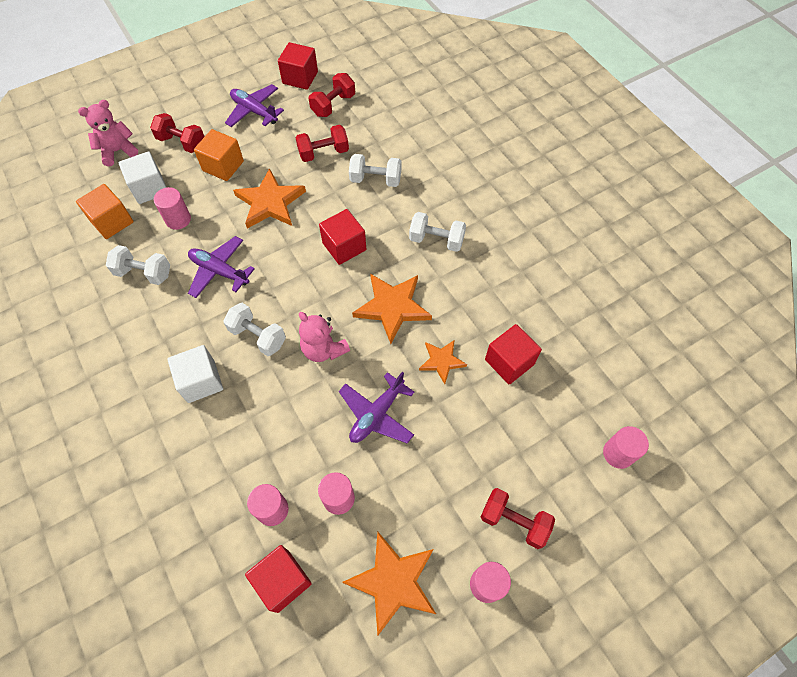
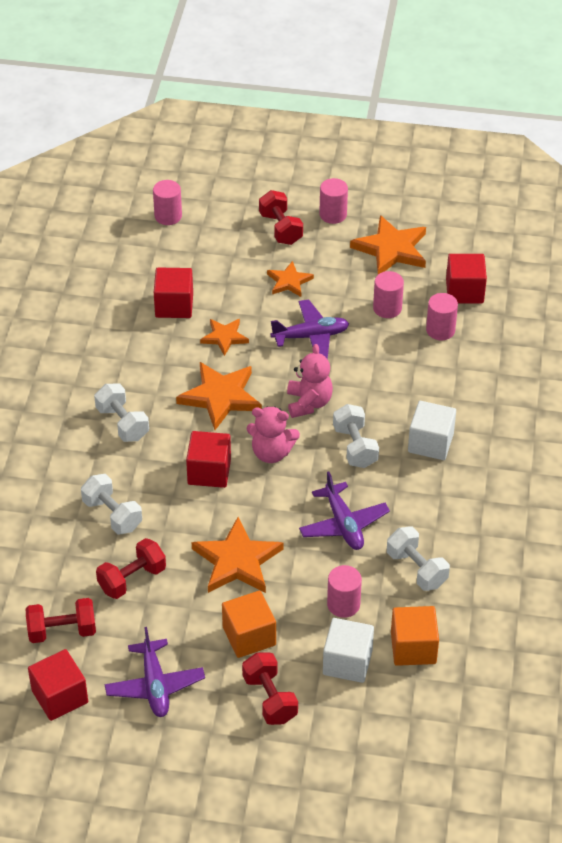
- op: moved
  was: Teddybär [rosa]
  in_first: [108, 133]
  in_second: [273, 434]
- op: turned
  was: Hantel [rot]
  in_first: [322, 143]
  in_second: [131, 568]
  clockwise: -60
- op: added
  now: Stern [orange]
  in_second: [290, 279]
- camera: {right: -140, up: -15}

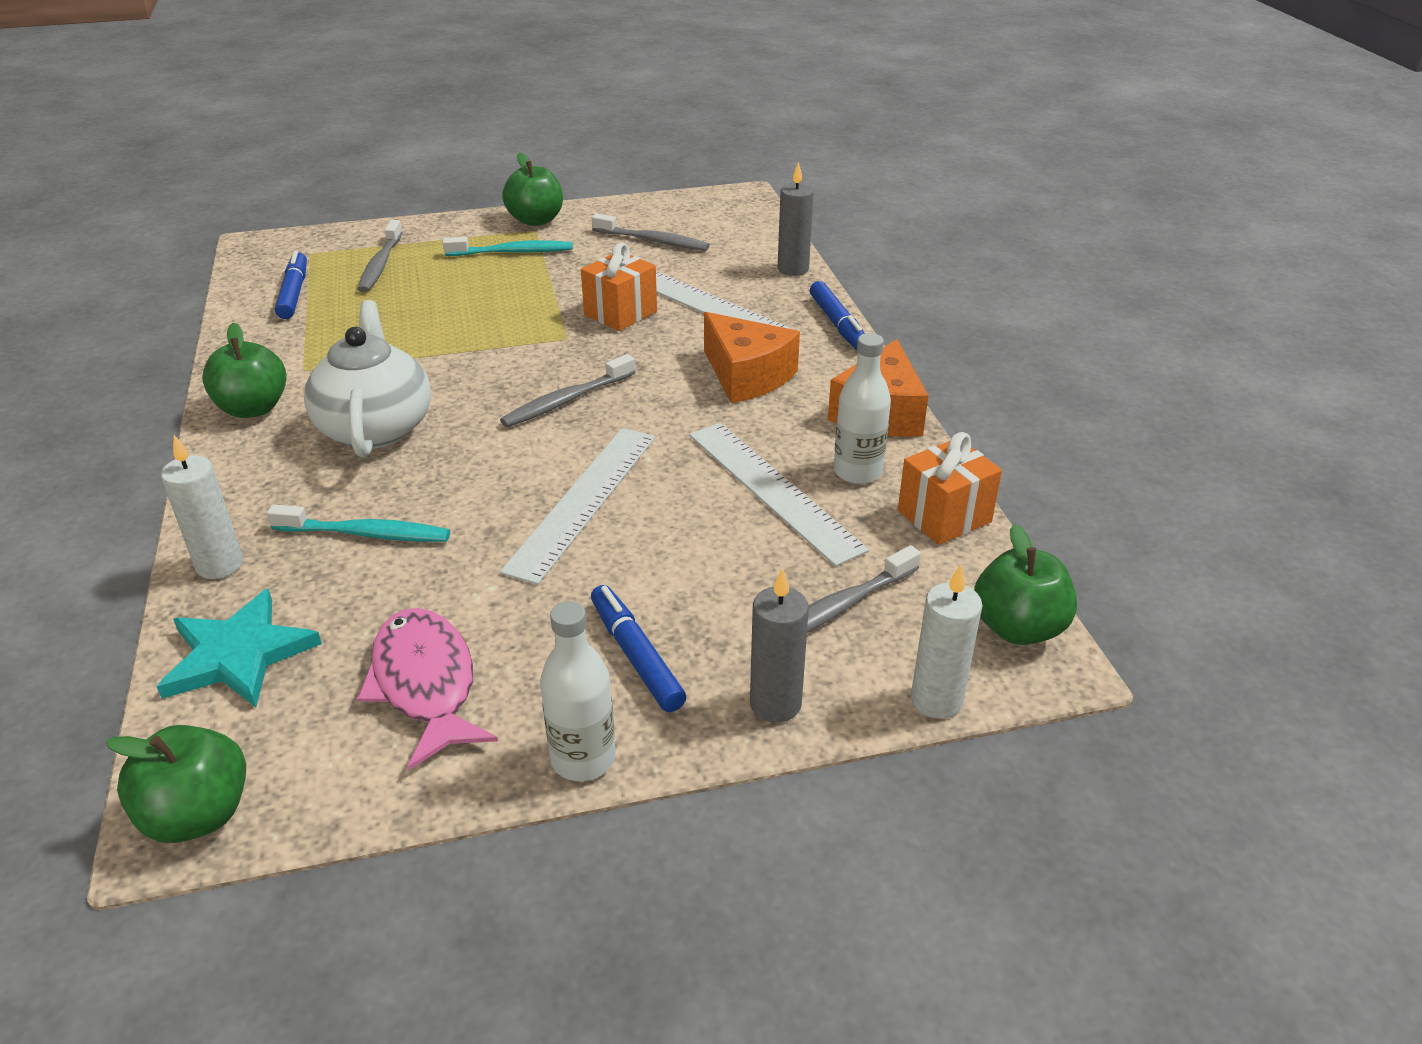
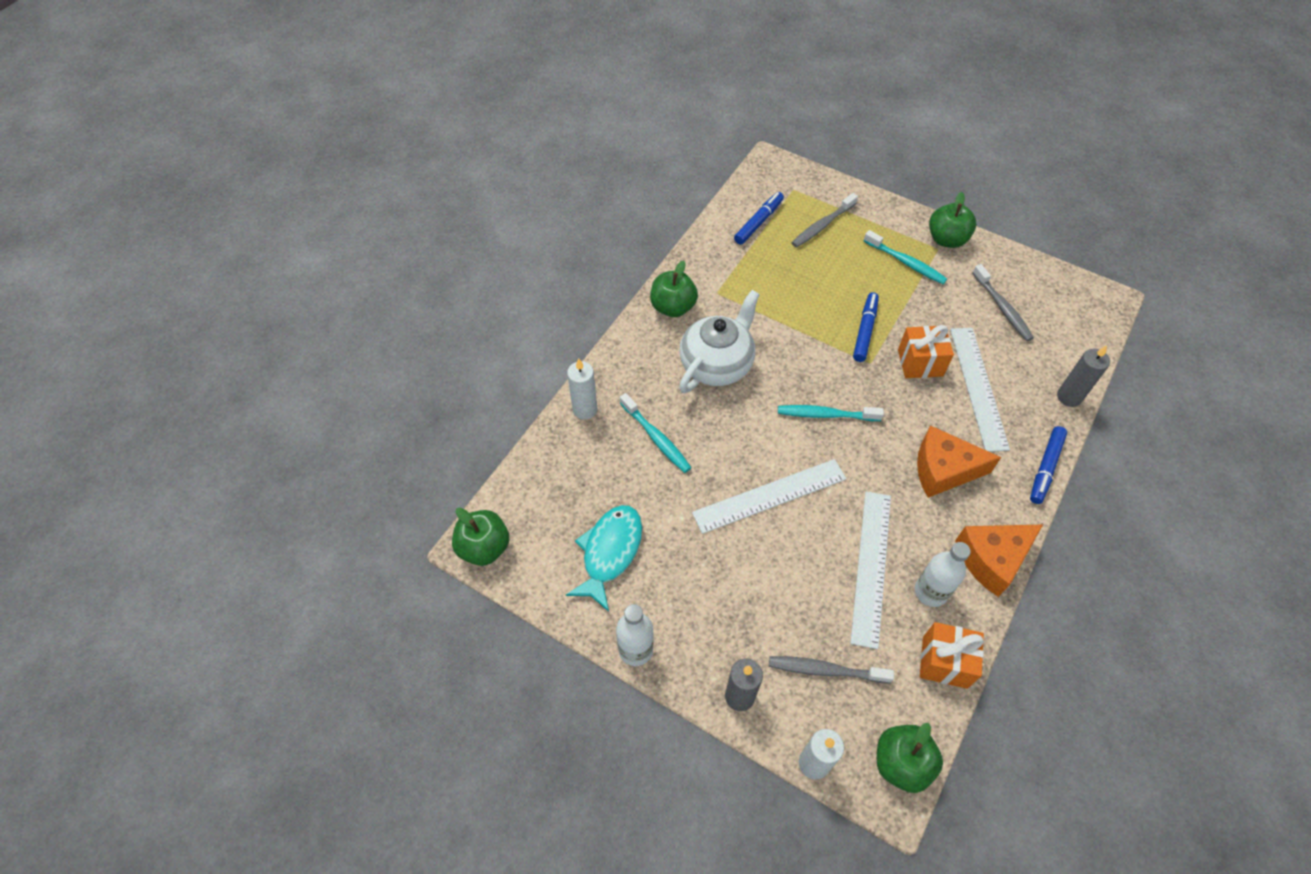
- op: removed
  was: Stern [türkis]
  in_first: [239, 648]
- op: recoloured
  was: Fisch [rosa]
  now: Fisch [türkis]
  in_first: [427, 689]
  in_second: [604, 558]
- op: recoloured
  was: Zahnbürste [grau]
  now: Zahnbürste [türkis]
  in_first: [567, 390]
  in_second: [831, 413]
- op: moved
  was: Filzstift [blau]
  in_first: [638, 648]
  in_second: [866, 327]
- op: turned
  was: Käse [orange]
  in_first: [752, 357]
  in_second: [959, 461]
  clockwise: 90
- camera: {right: 45, up: 20}

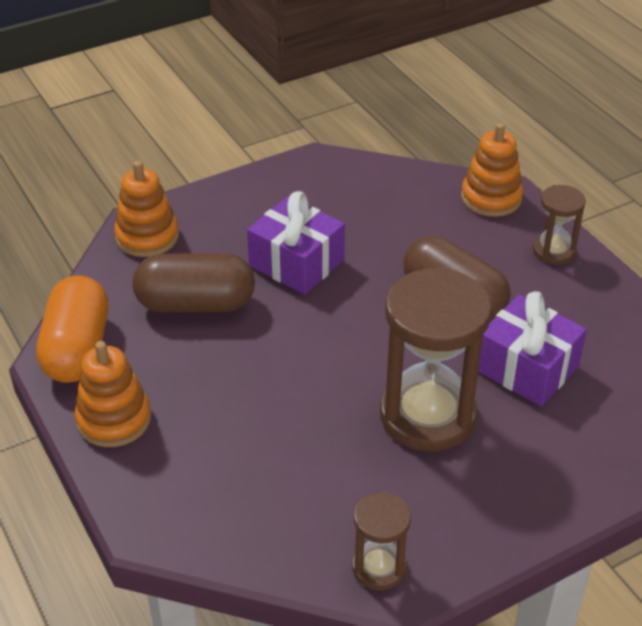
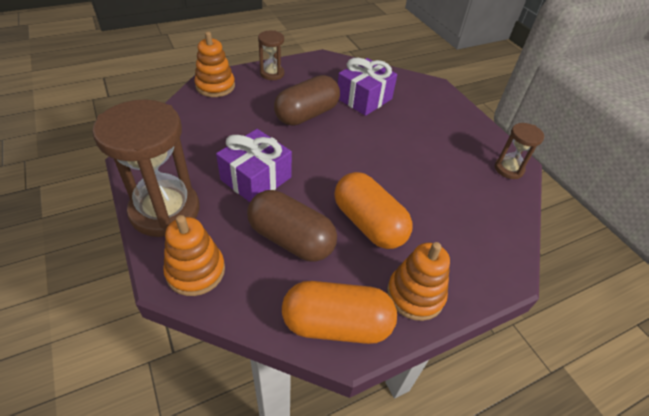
- op: turned
  was: Kapsel [braun]
  in_first: [194, 282]
  in_second: [292, 226]
  clockwise: -60
- op: moved
  was: Sanduhr [braun]
  in_first: [436, 359]
  in_second: [146, 168]
- op: added
  now: Kapsel [orange]
  in_second: [373, 210]
- camera: {right: -90, up: 5}

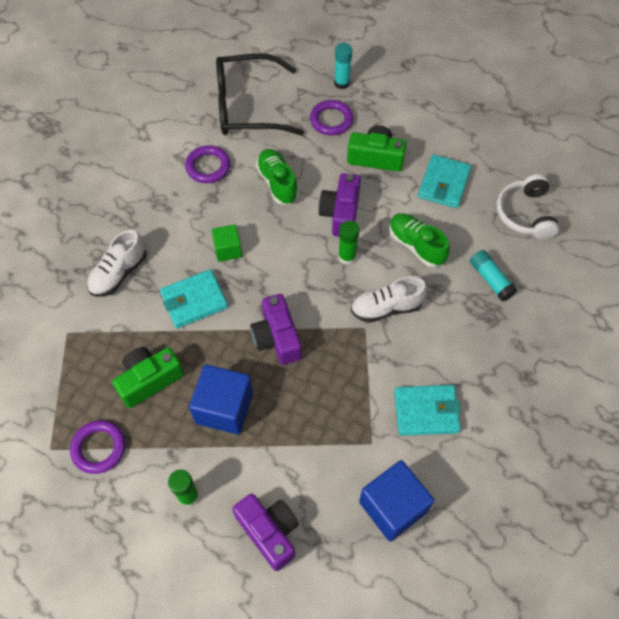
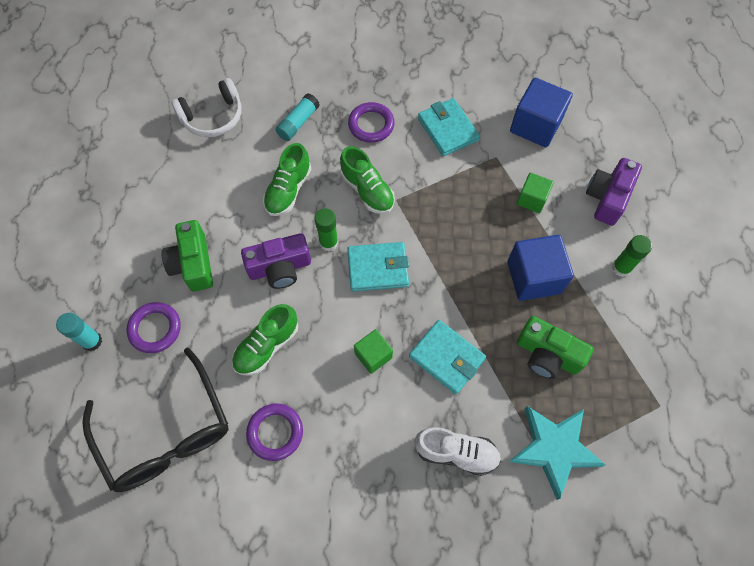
- op: moved
  was: Ring [lila]
  in_first: [97, 447]
  in_second: [371, 122]
- op: removed
  was: Kamera [lila]
  in_first: [276, 329]
- op: recoloured
  was: Schuh [weiß]
  now: Schuh [grün]
  in_first: [389, 299]
  in_second: [367, 180]
- op: moved
  was: Geldbörse [türkis]
  in_first: [444, 181]
  in_second: [378, 267]
- op: added
  now: Stern [türkis]
  in_second: [557, 453]
- op: added
  now: Kubus [grün]
  in_second: [535, 193]
- camera: {right: -115, up: 5}

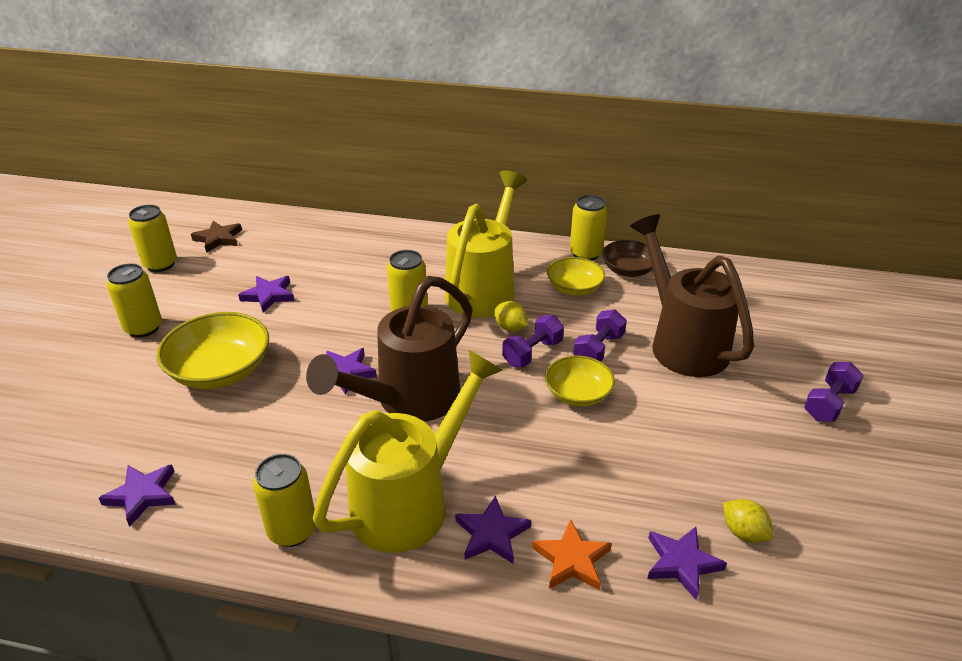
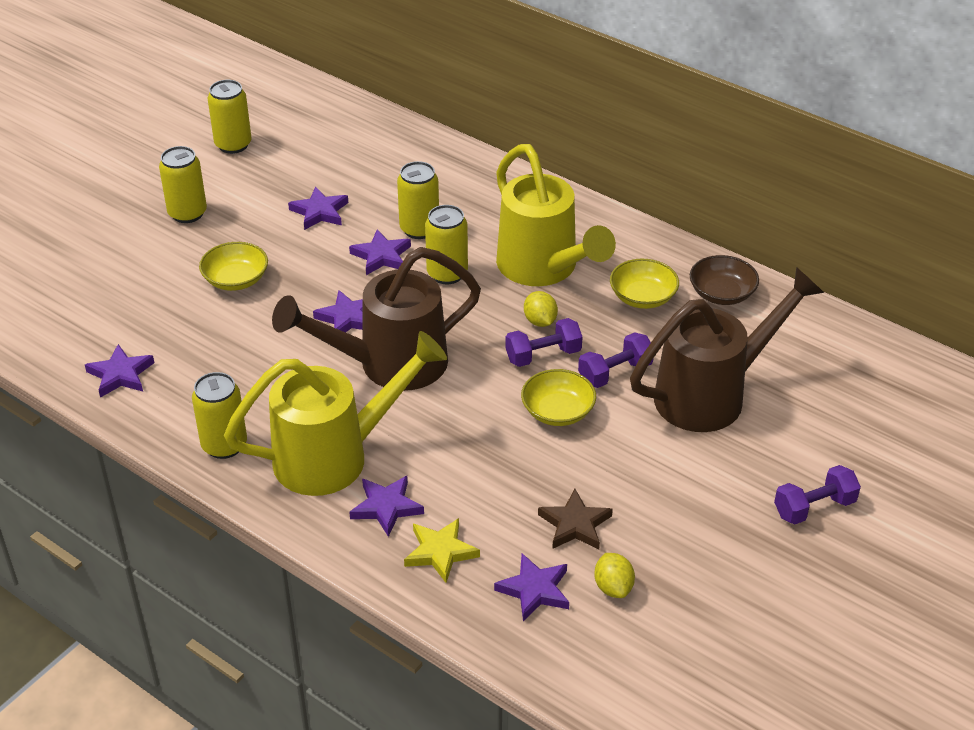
- op: resized
  was: Schüssel [gelb]
  in_first: [213, 350]
  in_second: [233, 266]
  ratio: 0.62
- op: moved
  was: Stern [braun]
  in_first: [216, 237]
  in_second: [575, 519]
- op: turned
  was: Gießkanne [gelb]
  in_first: [486, 243]
  in_second: [556, 215]
  clockwise: 105
- op: recoloured
  was: Stern [orange]
  now: Stern [gelb]
  in_first: [572, 554]
  in_second: [442, 550]
- op: moved
  was: Dose [gelb]
  in_first: [589, 227]
  in_second: [418, 200]
- op: turned
  was: Gießkanne [braun]
  in_first: [692, 295]
  in_second: [727, 349]
  clockwise: 60
- op: added
  now: Stern [lila]
  in_second: [380, 252]
- camera: {right: 25, up: 5}

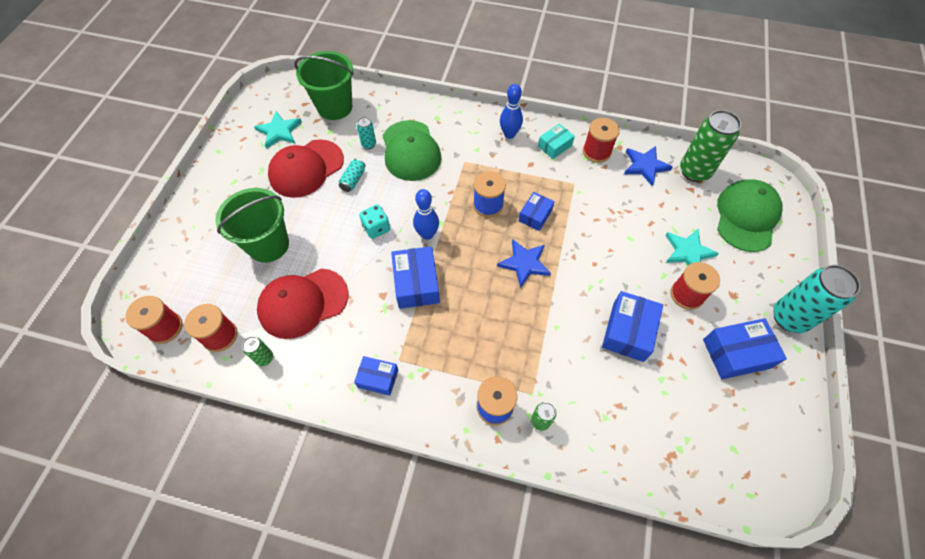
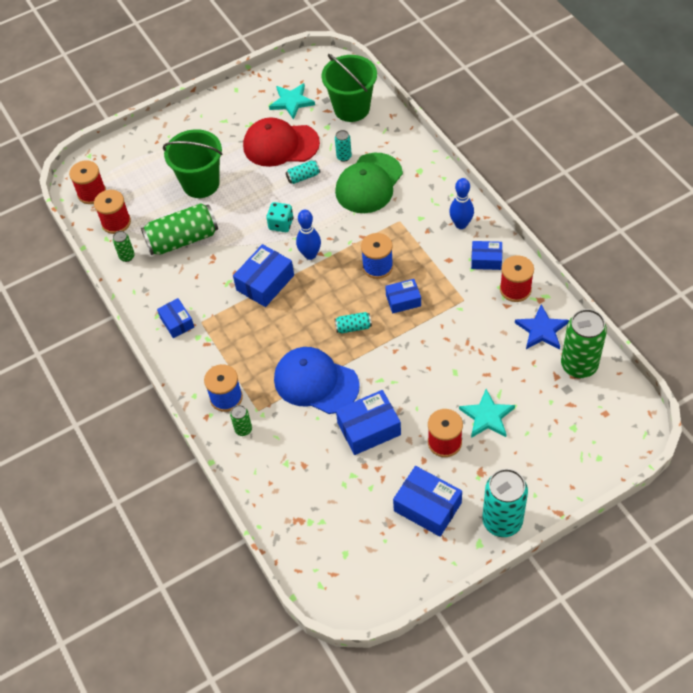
- op: replaced
  was: Kappe [rot]
  now: Dose [grün]
  in_first: [303, 303]
  in_second: [179, 229]
- op: replaced
  was: Stern [blau]
  now: Dose [türkis]
  in_first: [524, 263]
  in_second: [353, 322]
- op: recoloured
  was: Schachtel [türkis]
  now: Schachtel [blau]
  in_first: [556, 141]
  in_second: [486, 255]
- op: removed
  was: Kappe [grün]
  in_first: [750, 216]
- op: added
  now: Kappe [blau]
  in_second: [317, 380]
- camera: {right: 50, up: -5}

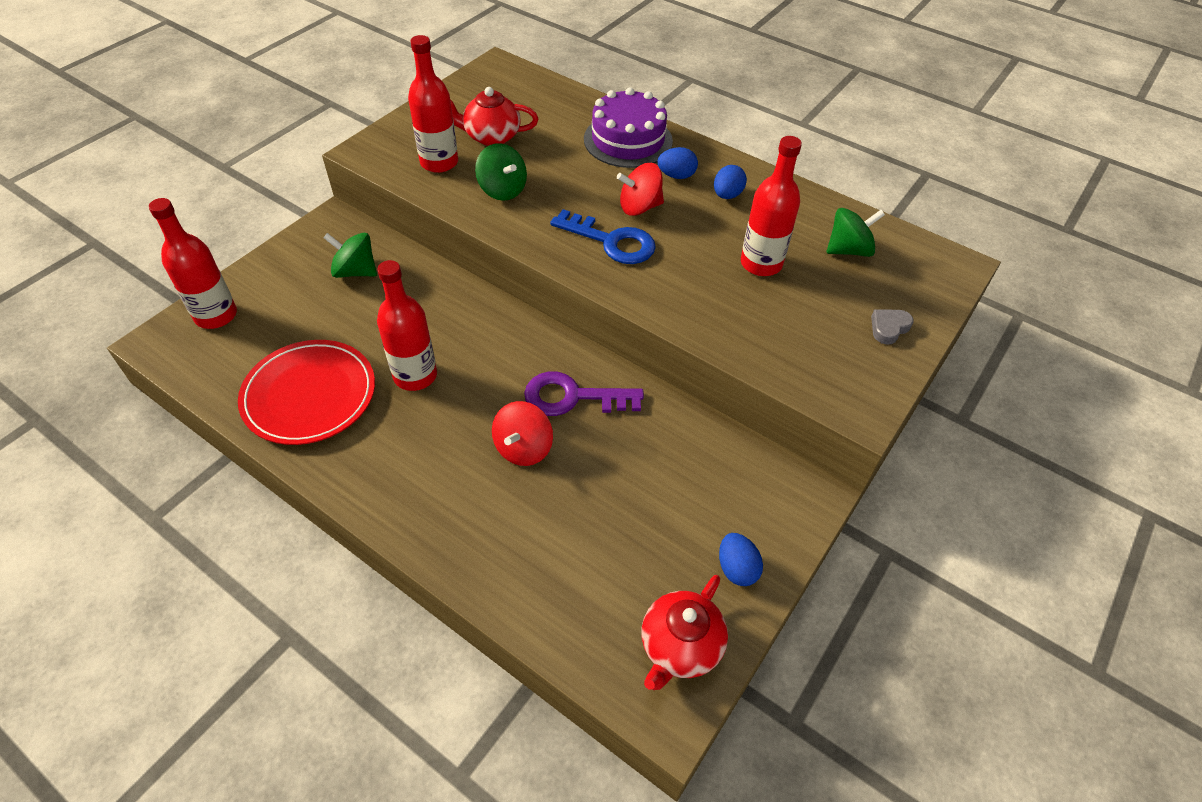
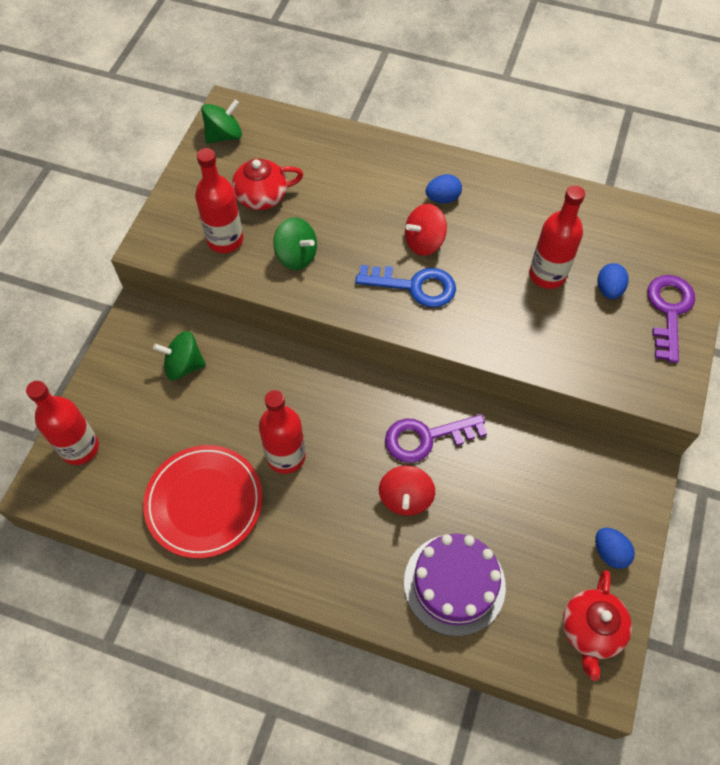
- op: moved
  was: Kuchen [lila]
  in_first: [628, 127]
  in_second: [455, 585]
- op: moved
  was: Ei [blau]
  in_first: [730, 182]
  in_second: [613, 281]
- op: moved
  was: Kreisel [grün]
  in_first: [856, 232]
  in_second: [221, 121]
- op: replaced
  was: Herz [grau]
  now: Schlüssel [lila]
  in_first: [892, 327]
  in_second: [671, 319]
- camera: {right: -15, up: 10}

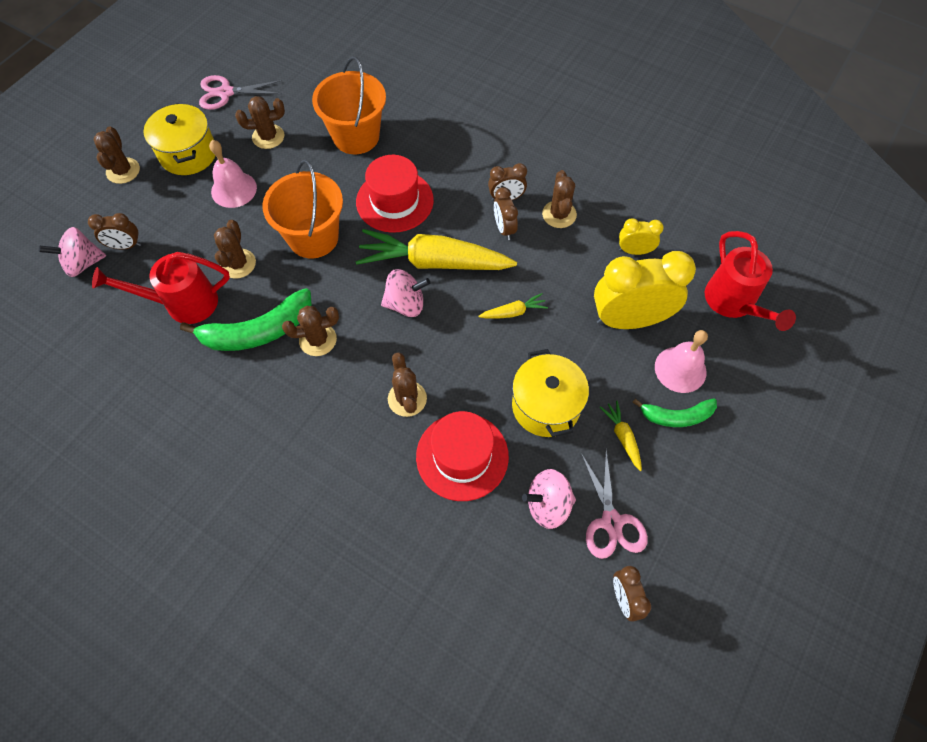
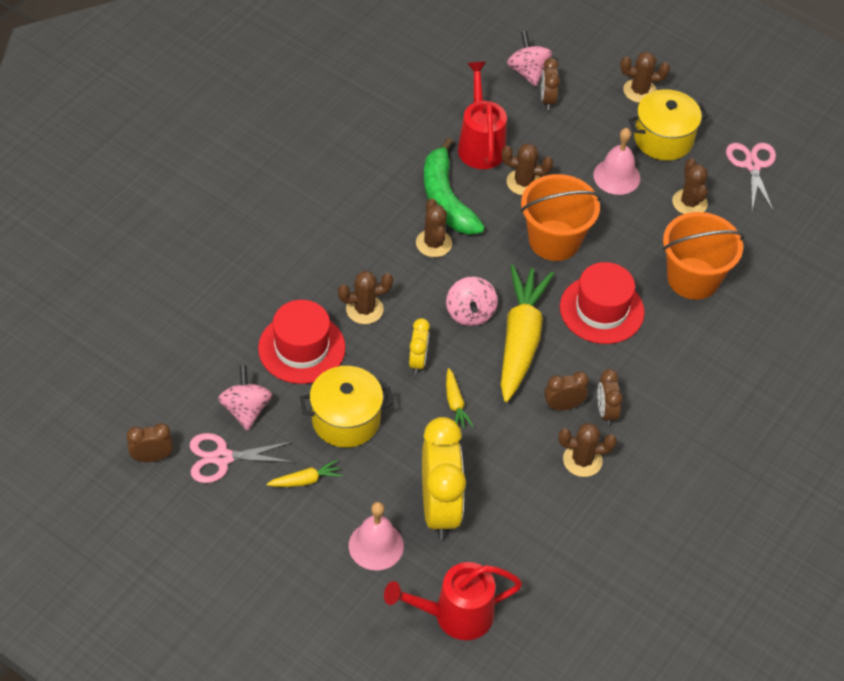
- op: moved
  was: Wecker [gelb]
  in_first: [641, 236]
  in_second: [419, 346]
- op: removed
  was: Banane [grün]
  in_first: [674, 412]
- camera: {right: 90, up: -10}

